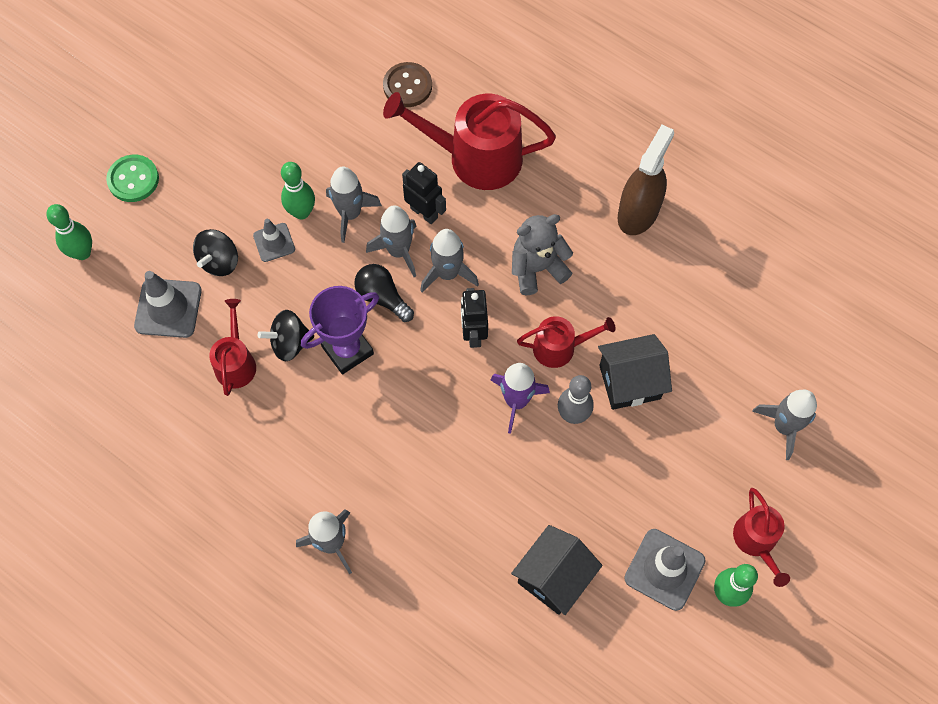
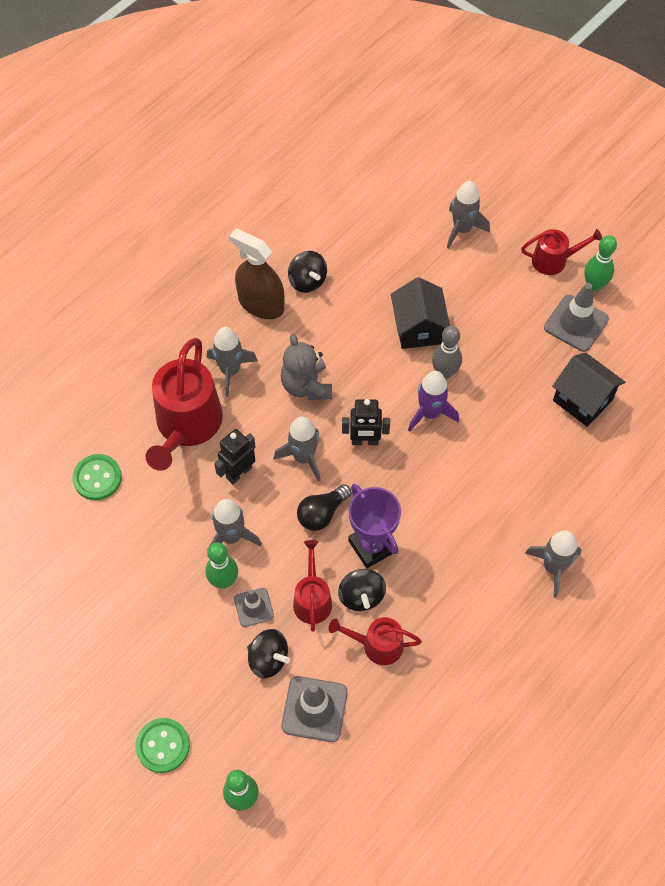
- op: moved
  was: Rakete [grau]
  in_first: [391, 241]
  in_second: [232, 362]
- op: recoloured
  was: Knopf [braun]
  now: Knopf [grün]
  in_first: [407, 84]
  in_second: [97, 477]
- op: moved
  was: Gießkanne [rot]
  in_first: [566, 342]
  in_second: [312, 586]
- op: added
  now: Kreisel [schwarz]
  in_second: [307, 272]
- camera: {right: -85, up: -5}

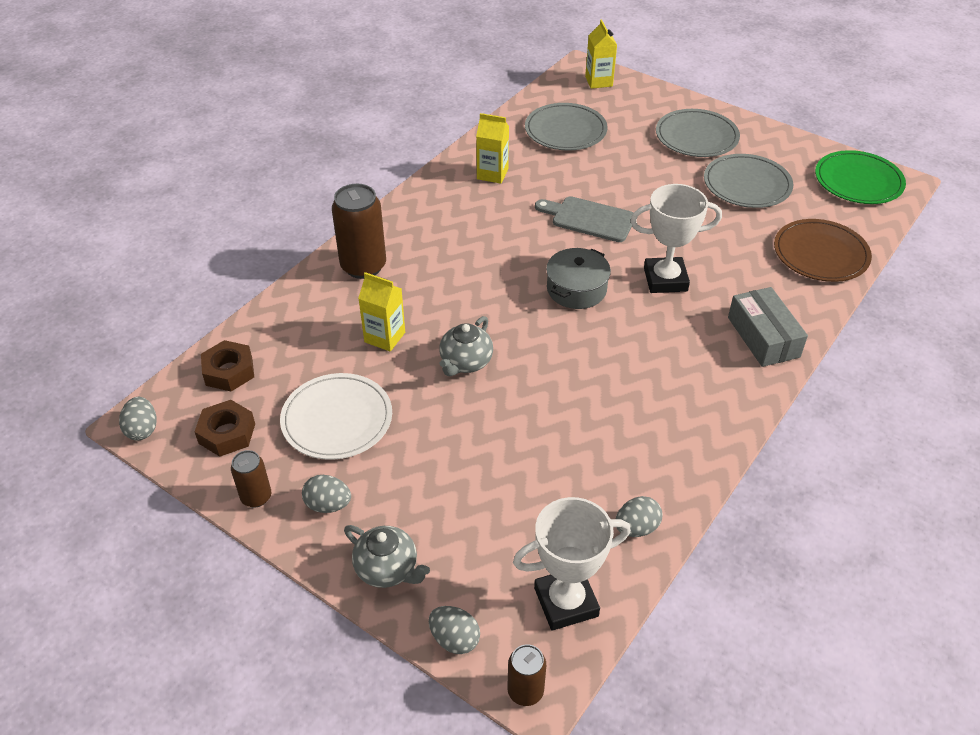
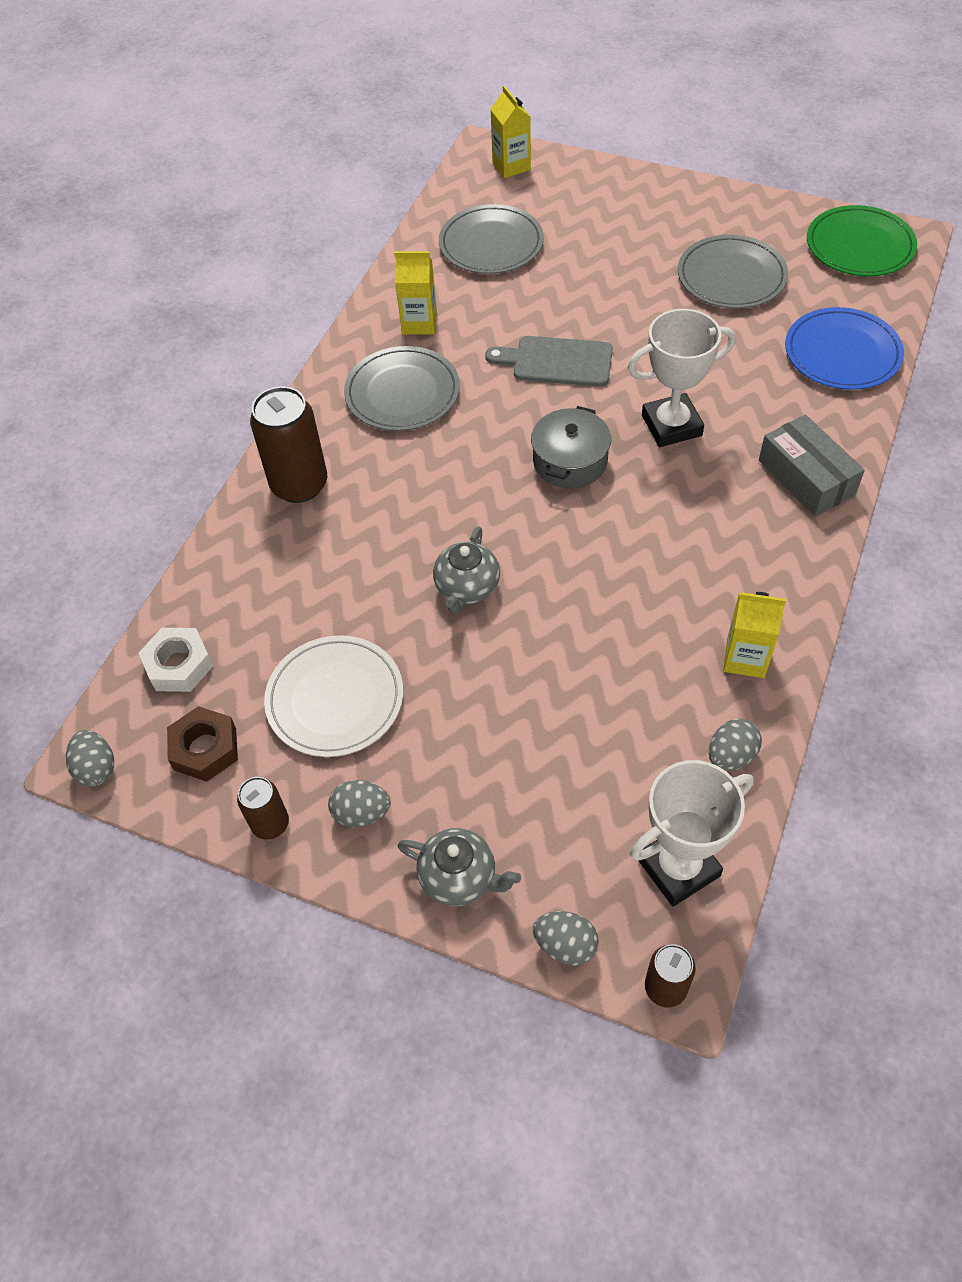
- op: recoloured
  was: Sechskantmutter [braun]
  now: Sechskantmutter [weiß]
  in_first: [227, 365]
  in_second: [176, 660]
- op: moved
  was: Getränkekarton [gelb]
  in_first: [381, 312]
  in_second: [754, 635]
- op: moved
  was: Teller [grau]
  in_first: [698, 133]
  in_second: [402, 388]
- op: recoloured
  was: Teller [braun]
  now: Teller [blau]
  in_first: [823, 250]
  in_second: [844, 348]
- camera: {right: -10, up: 10}

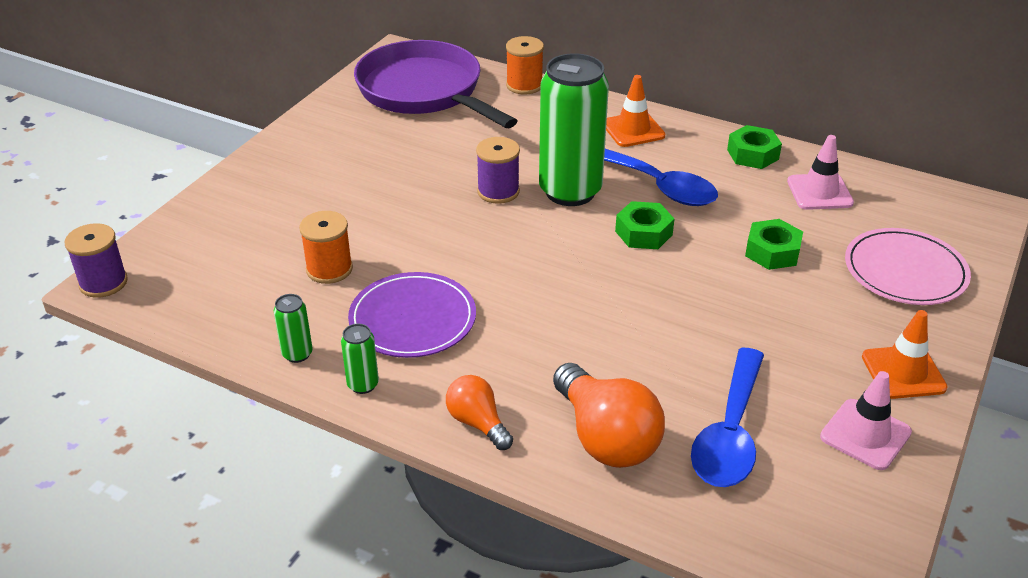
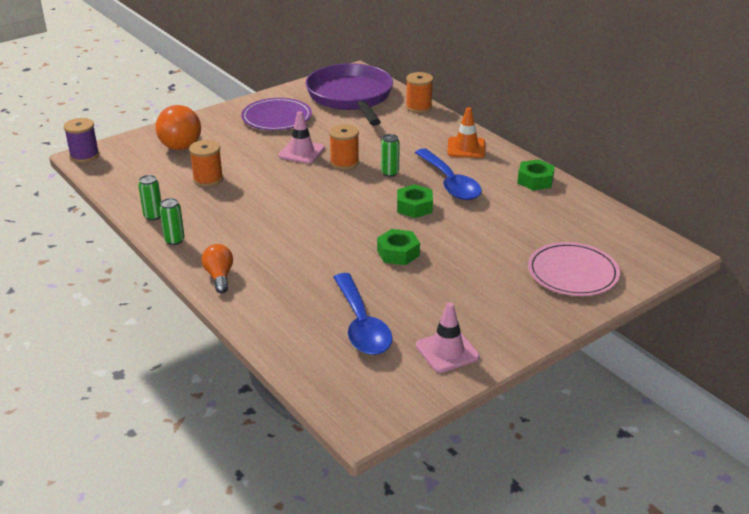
- op: moved
  was: Teller [lila]
  in_first: [412, 315]
  in_second: [276, 114]
- op: recoloured
  was: Garnrolle [lila]
  now: Garnrolle [orange]
  in_first: [498, 170]
  in_second: [344, 147]
- op: resized
  was: Dose [grün]
  in_first: [574, 129]
  in_second: [390, 155]
  ratio: 0.41
- op: moved
  was: Glühbirne [orange]
  in_first: [609, 415]
  in_second: [178, 127]
- op: turned
  was: Löffel [blau]
  in_first: [727, 417]
  in_second: [362, 314]
  clockwise: -60
- op: moved
  was: Sechskantmutter [grün]
  in_first: [774, 244]
  in_second: [398, 247]
- op: moved
  was: Leitkegel [rosa]
  in_first: [820, 172]
  in_second: [301, 137]
- op: removed
  was: Leitkegel [orange]
  in_first: [905, 354]
- camera: {right: 25, up: -5}

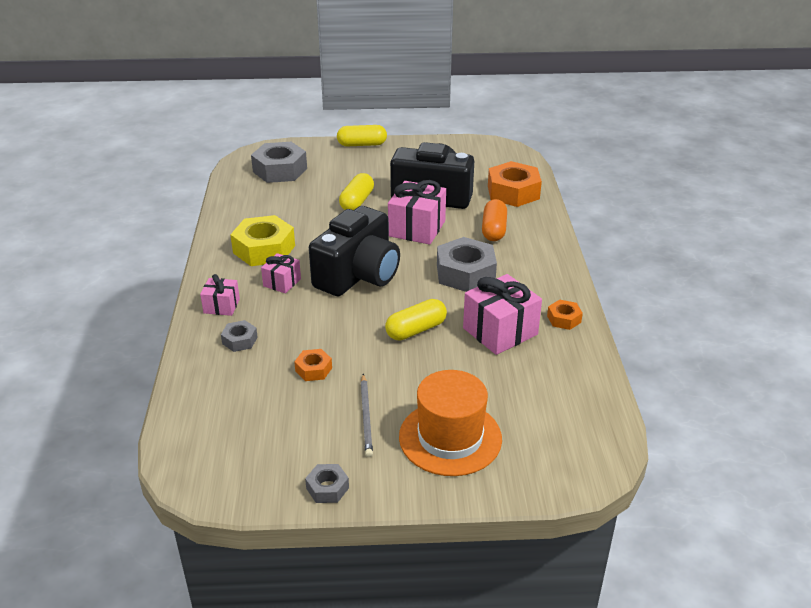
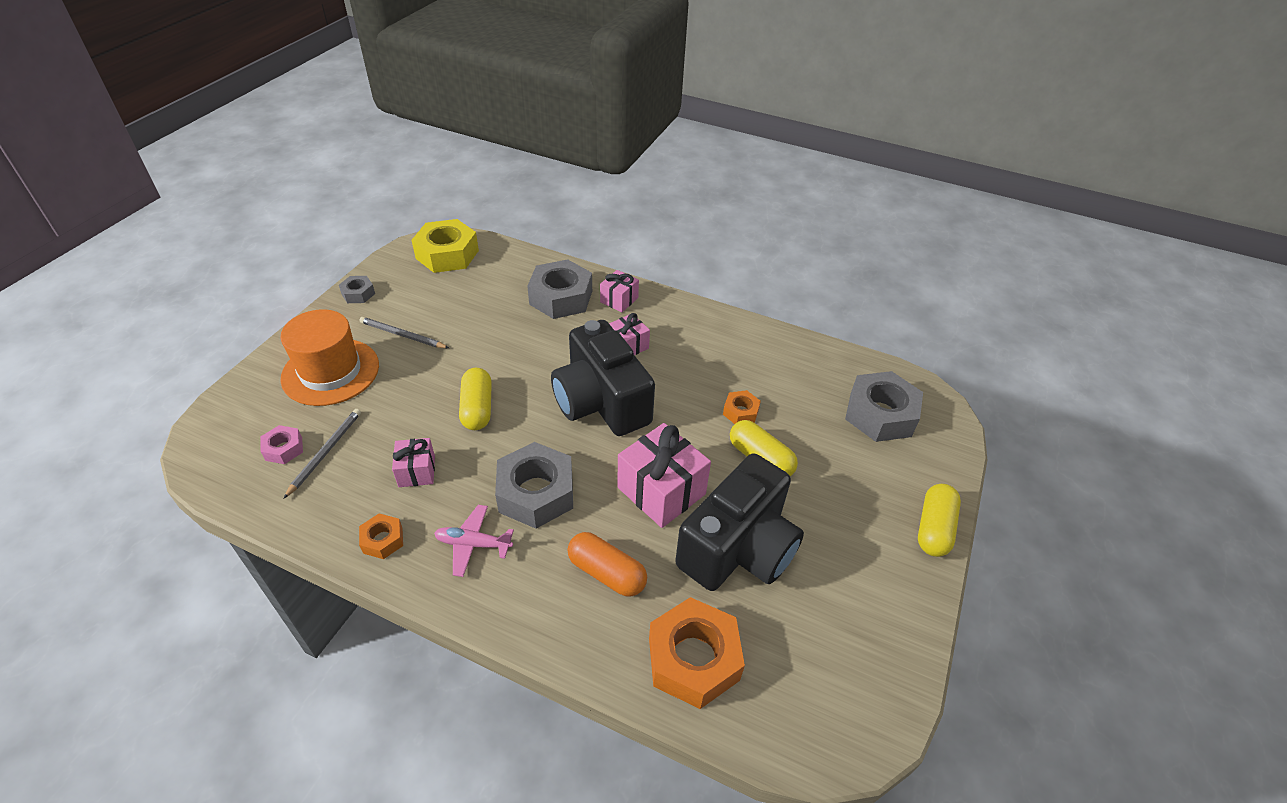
- op: resized
  was: Sechskantmutter [grau]
  in_first: [239, 336]
  in_second: [559, 289]
  ratio: 2.01
- op: moved
  was: Sechskantmutter [gelb]
  in_first: [262, 240]
  in_second: [445, 246]
- op: moved
  was: Sechskantmutter [orange]
  in_first: [313, 365]
  in_second: [742, 407]
- op: resized
  was: Geschenk [rosa]
  in_first: [502, 314]
  in_second: [413, 462]
  ratio: 0.55
- op: added
  now: Sechskantmutter [rosa]
  in_second: [281, 444]
- op: added
  now: Bleistift [grau]
  in_second: [322, 454]
- op: added
  now: Flugzeug [rosa]
  in_second: [474, 541]
- camera: {right: 115, up: 10}

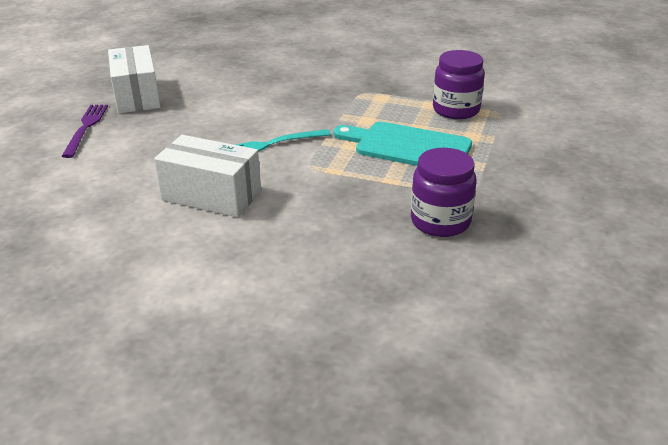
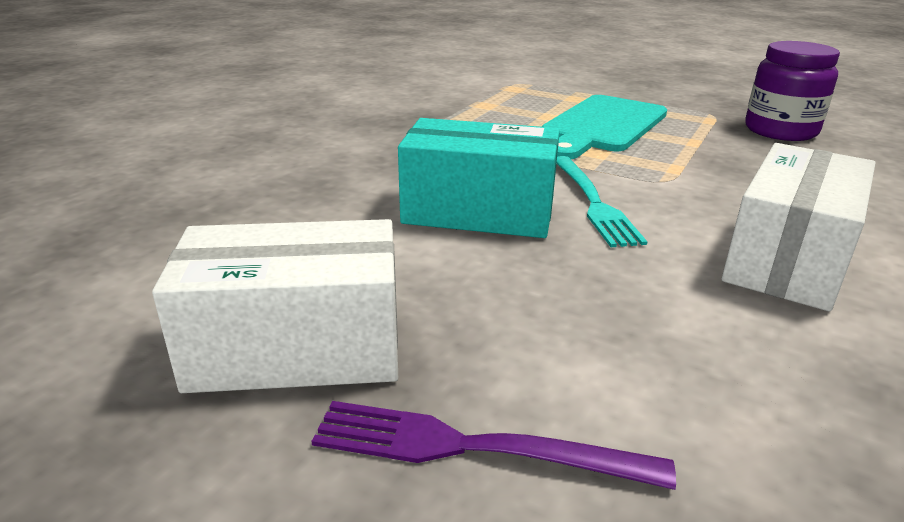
- op: removed
  was: Einmachglas [lila]
  in_first: [459, 84]
- op: added
  now: Schachtel [türkis]
  in_second: [479, 178]
- camera: {right: -80, up: -5}

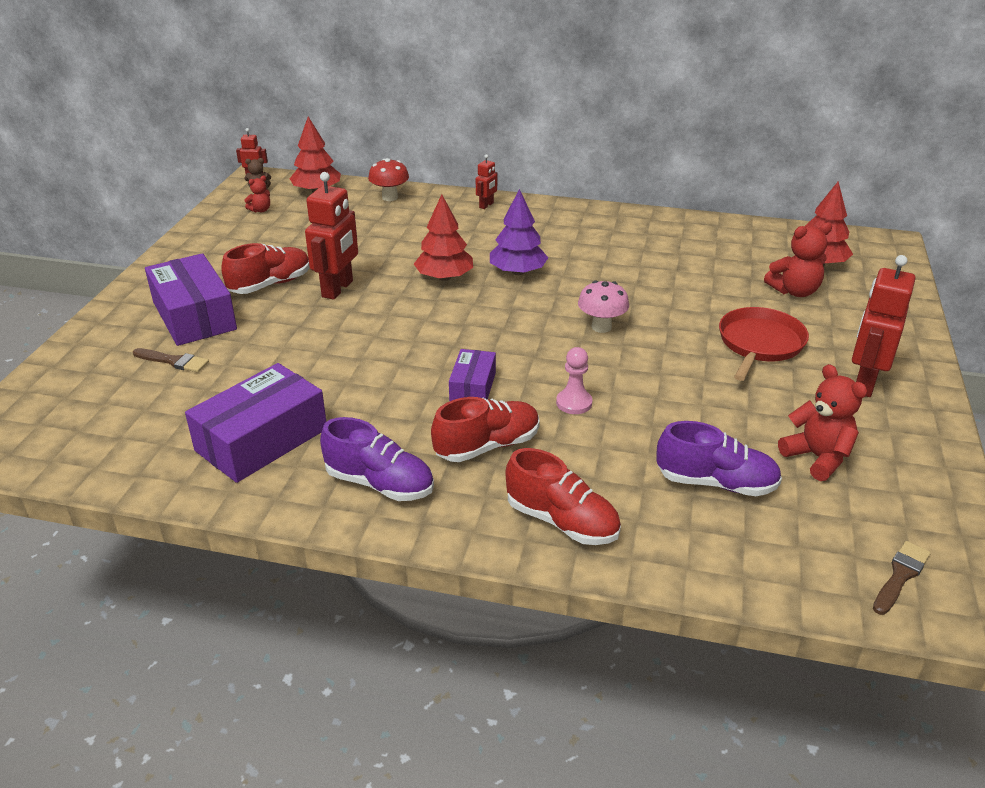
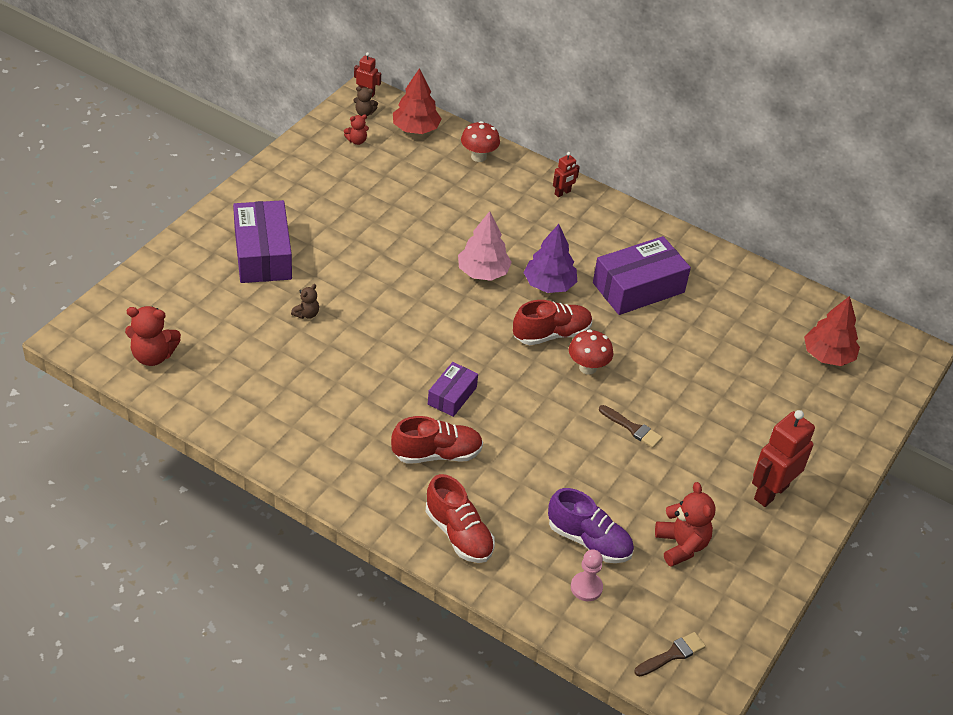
- op: moved
  was: Pinsel [braun]
  in_first: [171, 360]
  in_second: [630, 426]
- op: moved
  was: Schachtel [lila]
  in_first: [255, 423]
  in_second: [642, 275]
- op: moved
  was: Schuh [rot]
  in_first: [265, 268]
  in_second: [552, 322]
- op: removed
  was: Roboter [rot]
  in_first: [331, 236]
- op: removed
  was: Schuh [lila]
  in_first: [377, 459]
- op: recoloured
  was: Baum [rot]
  now: Baum [rosa]
  in_first: [443, 237]
  in_second: [485, 246]
- op: moved
  was: Bauer [rosa]
  in_first: [574, 380]
  in_second: [587, 575]
- op: recoloured
  was: Pilz [rosa]
  now: Pilz [rot]
  in_first: [603, 307]
  in_second: [591, 352]
- op: removed
  was: Pfanne [rot]
  in_first: [764, 344]
- op: moved
  was: Teddybär [rot]
  in_first: [798, 260]
  in_second: [153, 336]
- op: added
  now: Teddybär [braun]
  in_second: [305, 301]
- camera: {right: 15, up: 10}

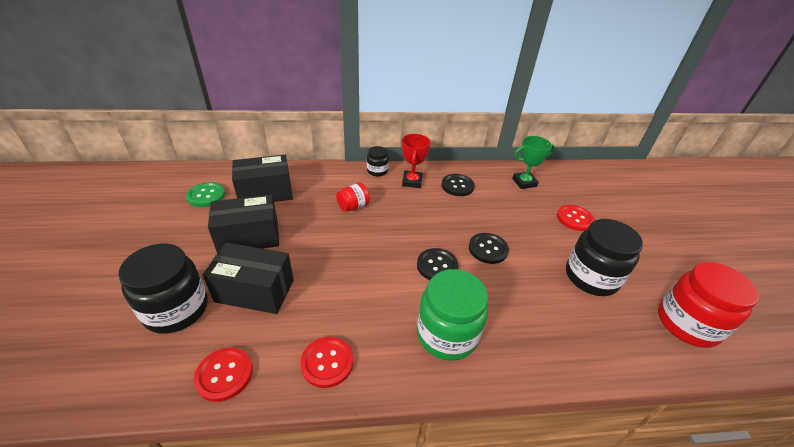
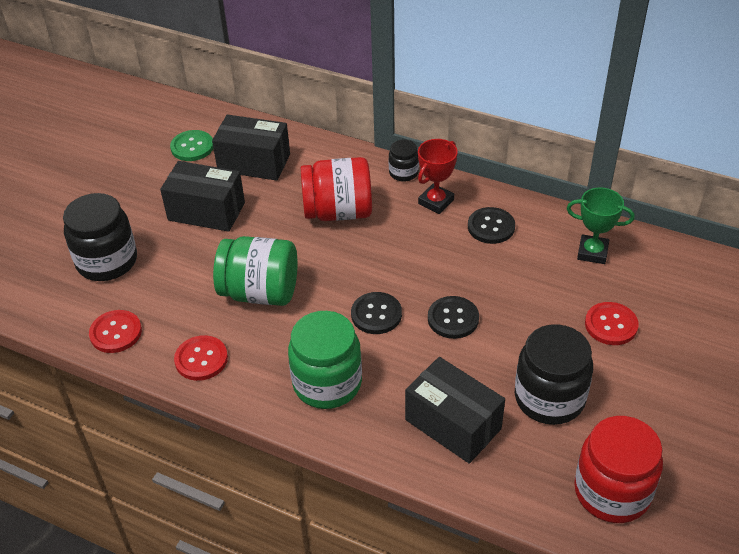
- op: moved
  was: Schachtel [schwarz]
  in_first: [248, 278]
  in_second: [455, 410]
- op: resized
  was: Einmachglas [rot]
  in_first: [353, 197]
  in_second: [336, 189]
  ratio: 1.93
- op: added
  now: Einmachglas [grün]
  in_second: [255, 271]
- camera: {right: 35, up: 5}

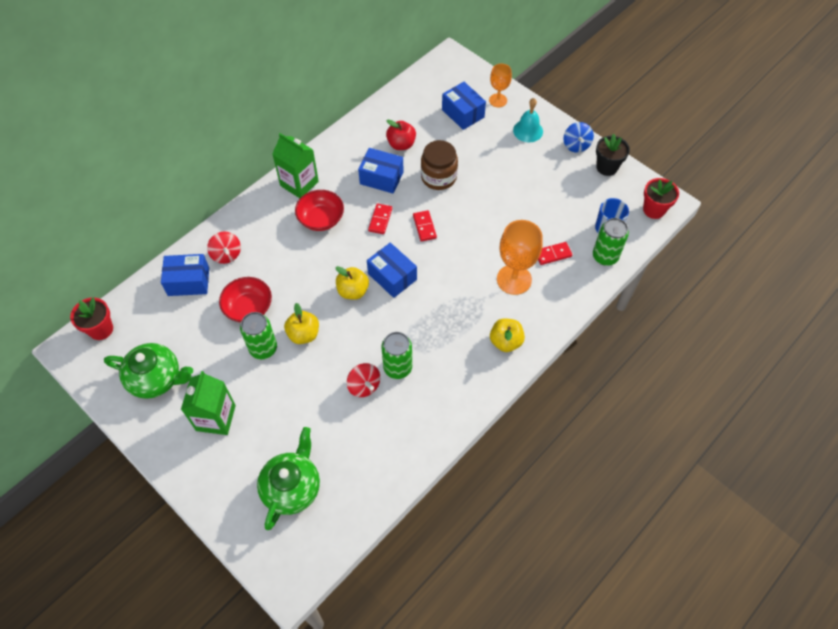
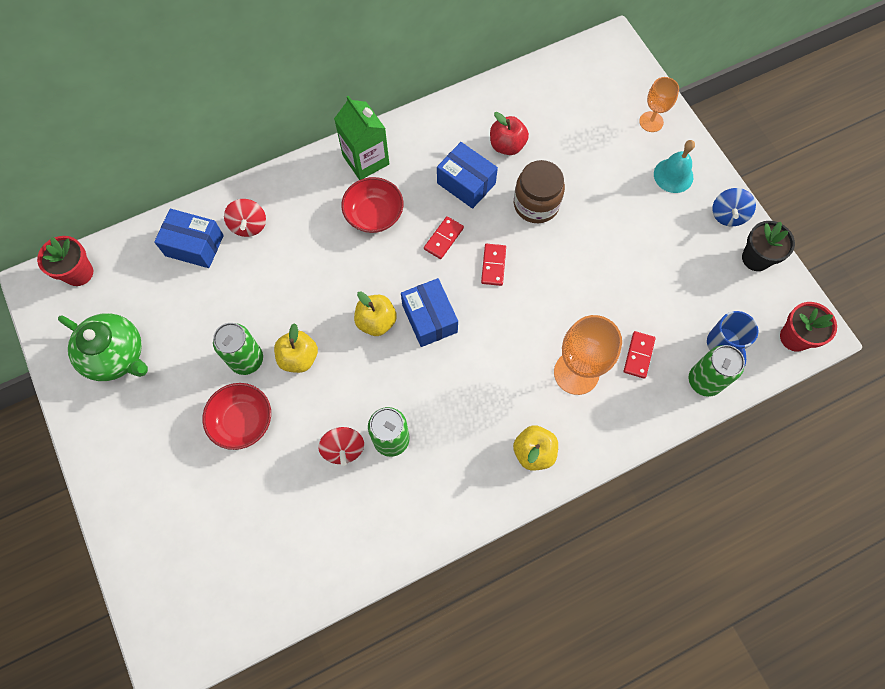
- op: removed
  was: Getränkekarton [grün]
  in_first: [208, 403]
- op: moved
  was: Schüssel [rot]
  in_first: [245, 300]
  in_second: [236, 416]
- op: removed
  was: Teekanne [grün]
  in_first: [288, 478]
- op: removed
  was: Schachtel [blau]
  in_first: [464, 106]
- op: turned
  was: Dominostein [rot]
  in_first: [555, 253]
  in_second: [639, 355]
  clockwise: -75
- camera: {right: 20, up: 10}

